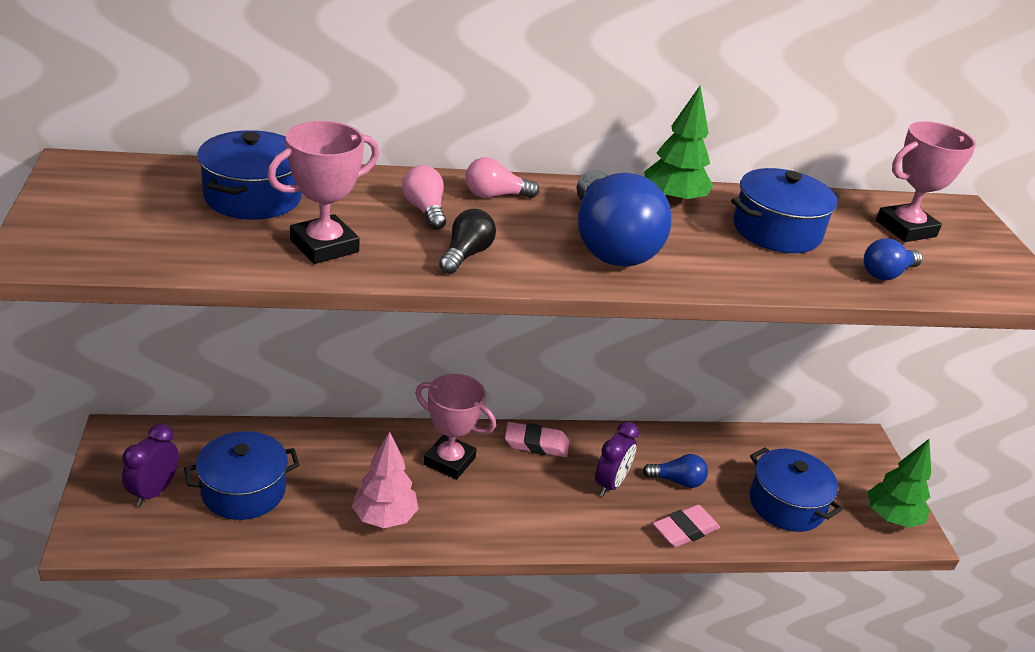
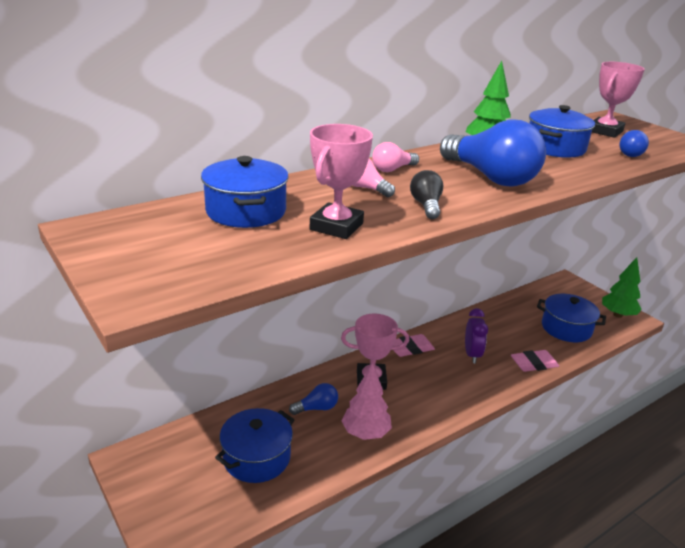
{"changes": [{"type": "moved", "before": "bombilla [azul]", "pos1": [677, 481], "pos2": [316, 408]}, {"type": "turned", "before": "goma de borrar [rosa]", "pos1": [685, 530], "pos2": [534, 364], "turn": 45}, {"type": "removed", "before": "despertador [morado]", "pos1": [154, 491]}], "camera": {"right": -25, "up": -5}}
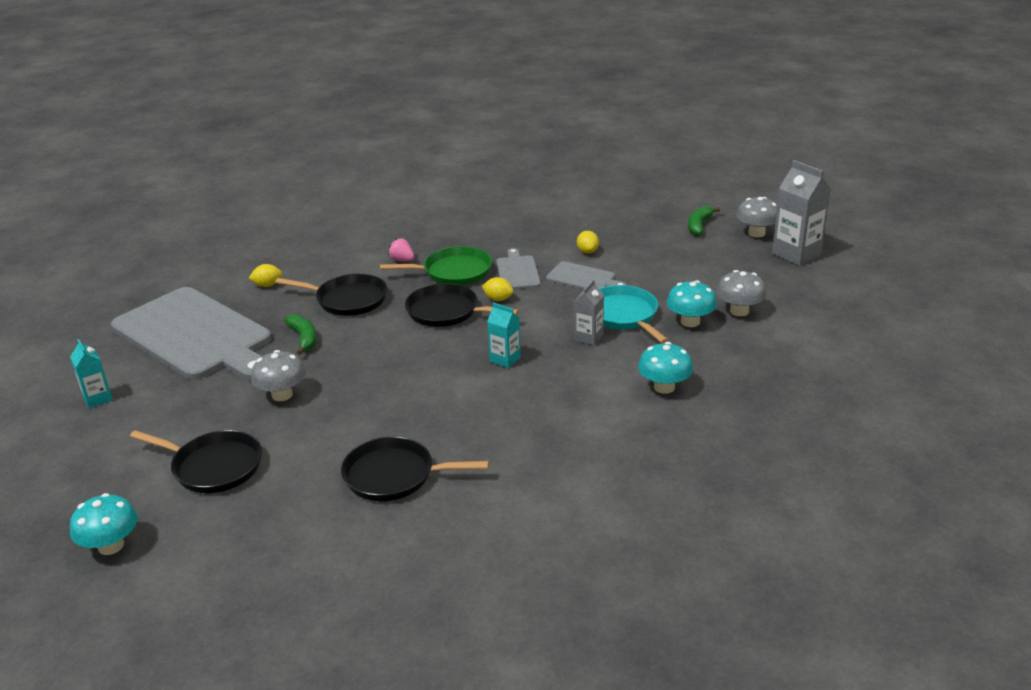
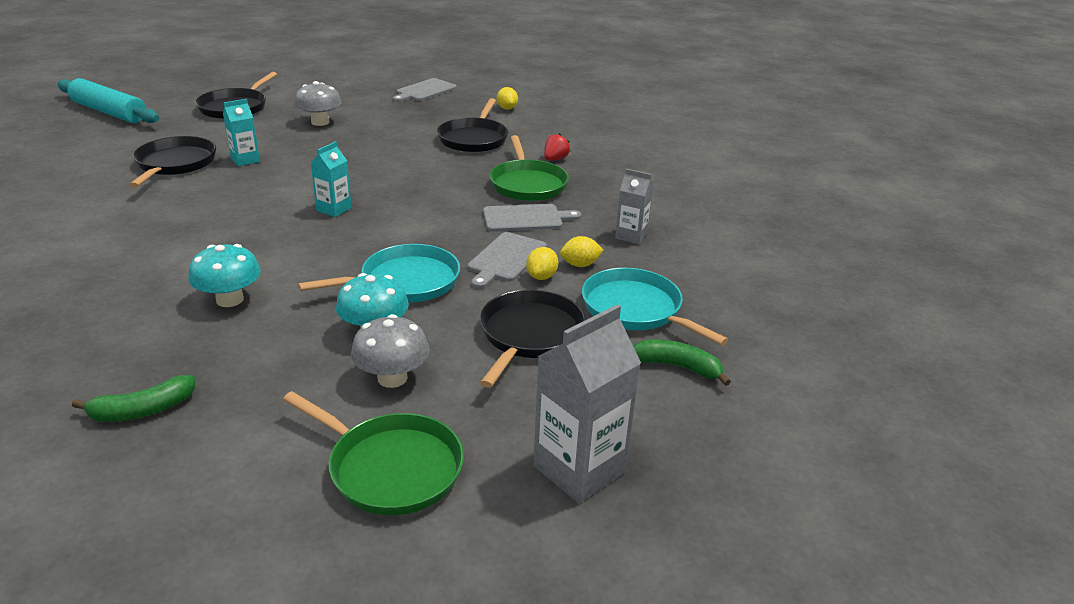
{"changes": [{"type": "added", "after": "rodillo [turquesa]", "pos2": [109, 112]}, {"type": "moved", "before": "plátano [verde]", "pos1": [304, 338], "pos2": [143, 410]}, {"type": "moved", "before": "cartón de leche [turquesa]", "pos1": [97, 398], "pos2": [245, 160]}, {"type": "added", "after": "sartén [verde]", "pos2": [391, 468]}, {"type": "resized", "before": "tabla de cortar [gris]", "pos1": [195, 336], "pos2": [425, 91], "scale": 0.43}, {"type": "moved", "before": "sartén [negro]", "pos1": [446, 312], "pos2": [529, 335]}, {"type": "moved", "before": "limón [amarillo]", "pos1": [498, 299], "pos2": [541, 276]}, {"type": "recoloured", "before": "fresa [rosa]", "after": "fresa [rojo]", "pos1": [402, 260], "pos2": [555, 159]}, {"type": "added", "after": "sartén [turquesa]", "pos2": [635, 309]}, {"type": "moved", "before": "cartón de leche [gris]", "pos1": [588, 337], "pos2": [631, 236]}, {"type": "removed", "before": "seta [turquesa]", "pos1": [111, 546]}, {"type": "removed", "before": "seta [gris]", "pos1": [756, 233]}], "camera": {"right": 85, "up": 0}}
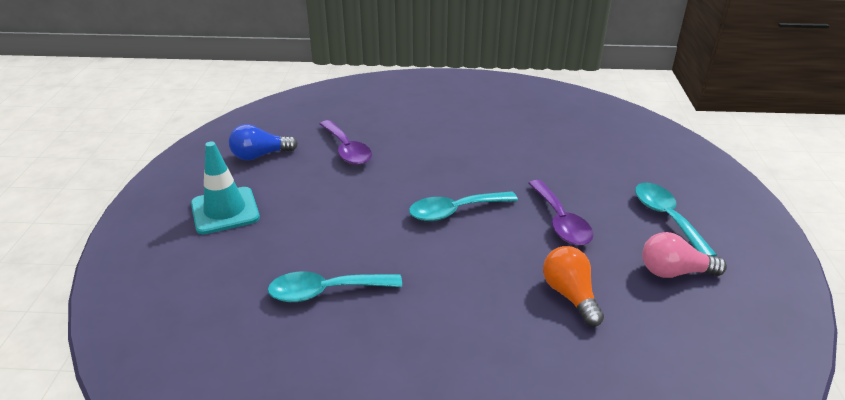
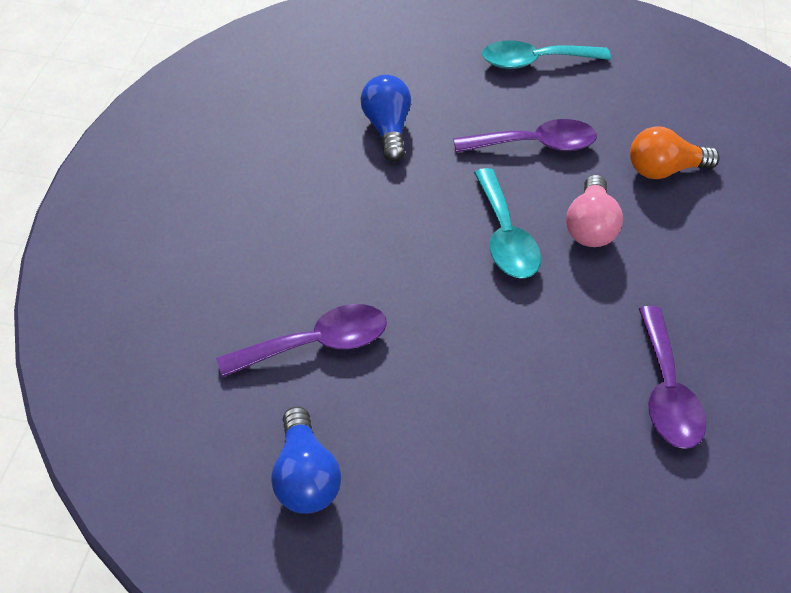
{"changes": [{"type": "added", "after": "bombilla [azul]", "pos2": [386, 129]}, {"type": "moved", "before": "bombilla [rosa]", "pos1": [674, 272], "pos2": [589, 227]}, {"type": "recoloured", "before": "cuchara [turquesa]", "after": "cuchara [morado]", "pos1": [326, 291], "pos2": [666, 391]}, {"type": "removed", "before": "cono de tráfico [turquesa]", "pos1": [225, 211]}], "camera": {"right": -85, "up": 15}}
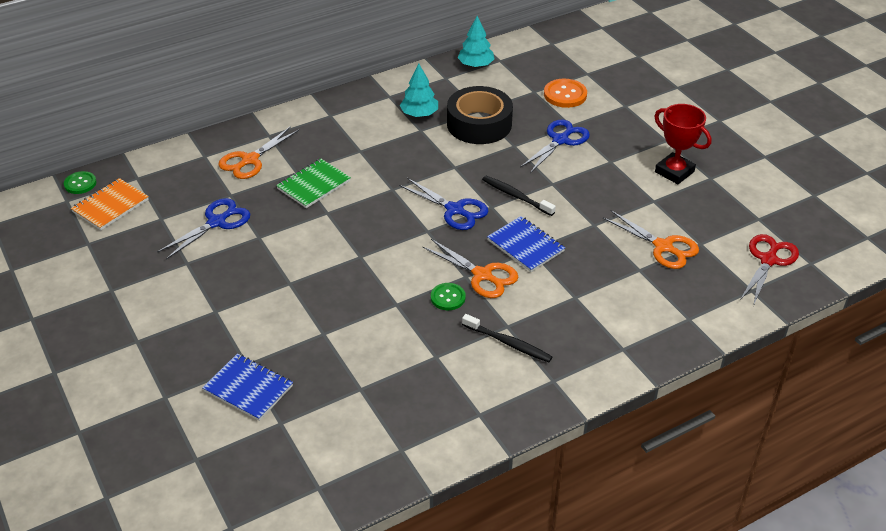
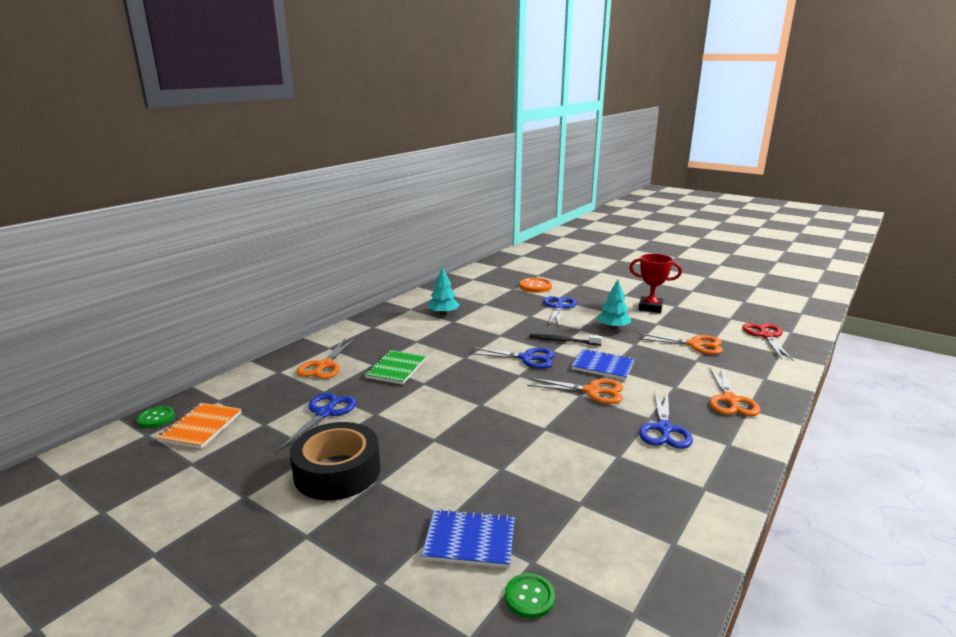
{"changes": [{"type": "moved", "before": "cinta adhesiva [negro]", "pos1": [479, 124], "pos2": [337, 471]}, {"type": "moved", "before": "botón [verde]", "pos1": [448, 297], "pos2": [529, 597]}, {"type": "moved", "before": "árbol [turquesa]", "pos1": [475, 65], "pos2": [613, 327]}, {"type": "replaced", "before": "cepillo de dientes [negro]", "after": "tijeras [azul]", "pos1": [508, 343], "pos2": [664, 429]}, {"type": "added", "after": "tijeras [naranja]", "pos2": [730, 400]}], "camera": {"right": -25, "up": -20}}
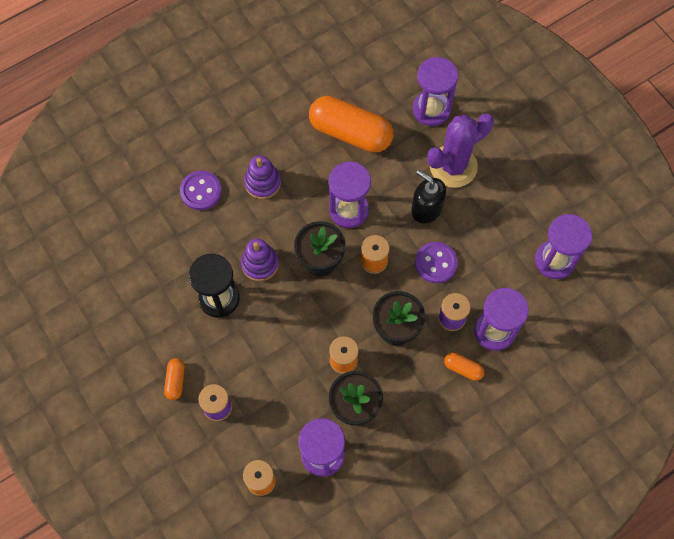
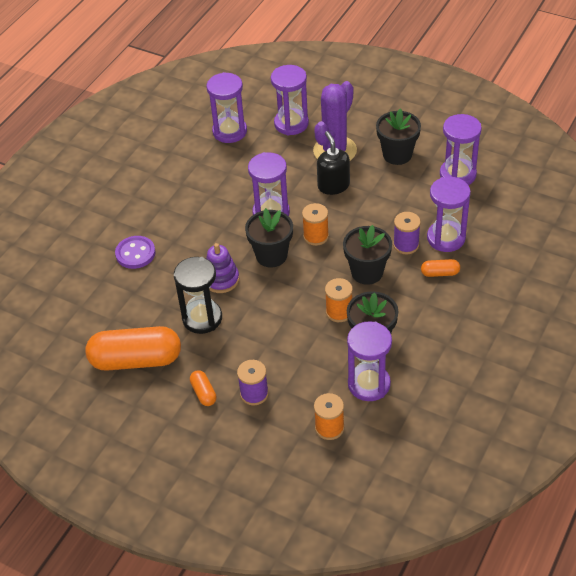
{"changes": [{"type": "moved", "before": "cápsula [naranja]", "pos1": [350, 133], "pos2": [136, 360]}, {"type": "added", "after": "reloj de arena [morado]", "pos2": [229, 131]}, {"type": "turned", "before": "dispensador de jabón [negro]", "pos1": [426, 209], "pos2": [333, 185], "turn": 60}, {"type": "added", "after": "maceta [negro]", "pos2": [397, 154]}, {"type": "removed", "before": "juguete apilable [morado]", "pos1": [262, 183]}, {"type": "removed", "before": "botón [morado]", "pos1": [436, 263]}], "camera": {"right": -25, "up": -20}}
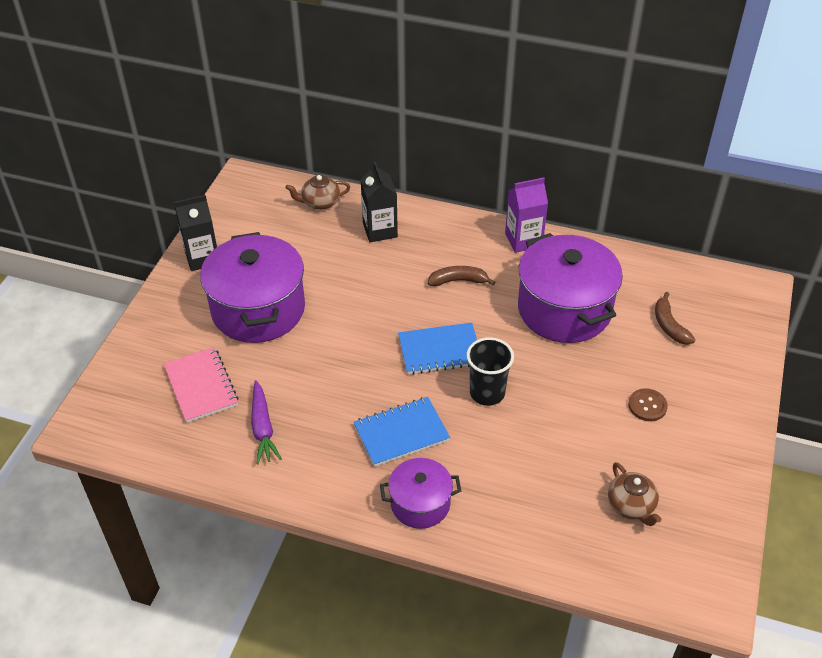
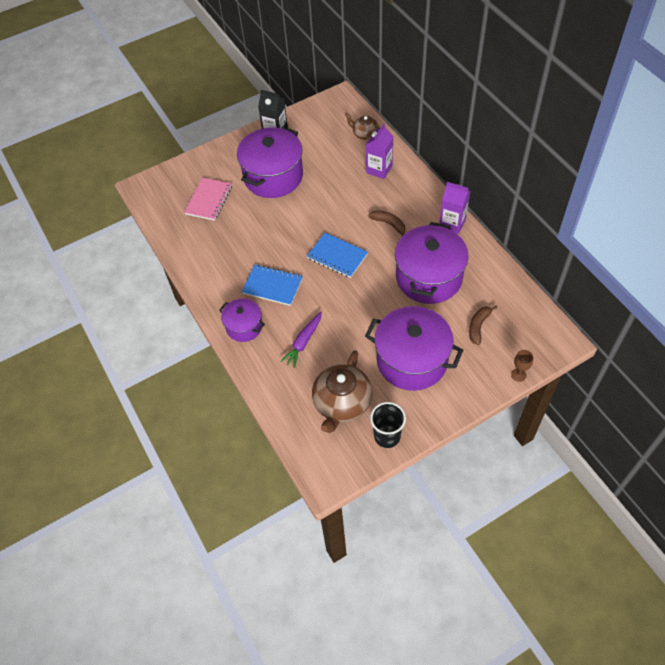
{"changes": [{"type": "moved", "before": "zanahoria [morado]", "pos1": [263, 428], "pos2": [303, 342]}, {"type": "resized", "before": "tetera [marrón]", "pos1": [631, 505], "pos2": [342, 403], "scale": 1.81}, {"type": "replaced", "before": "botón [marrón]", "after": "olla [morado]", "pos1": [647, 406], "pos2": [412, 360]}, {"type": "recoloured", "before": "cartón de leche [negro]", "after": "cartón de leche [morado]", "pos1": [380, 230], "pos2": [379, 169]}, {"type": "moved", "before": "vaso [negro]", "pos1": [487, 393], "pos2": [387, 436]}, {"type": "added", "after": "copa [marrón]", "pos2": [518, 375]}], "camera": {"right": 45, "up": 10}}
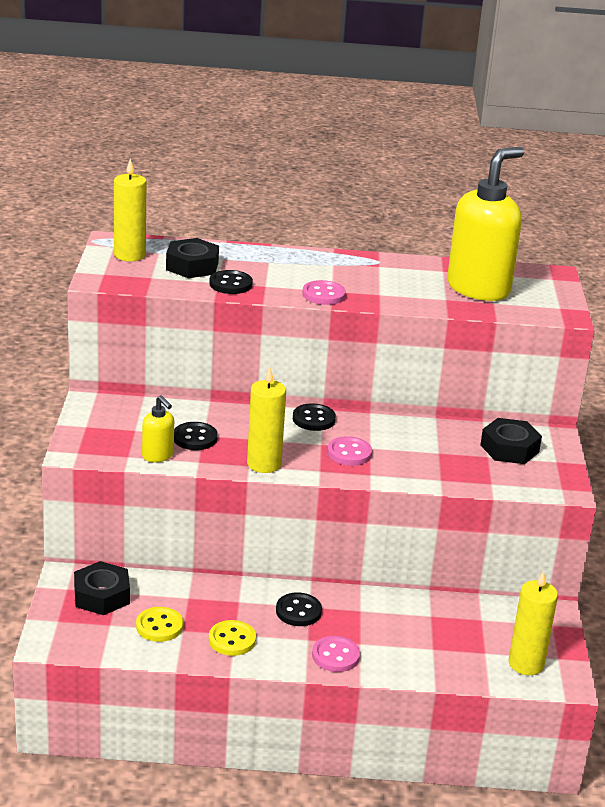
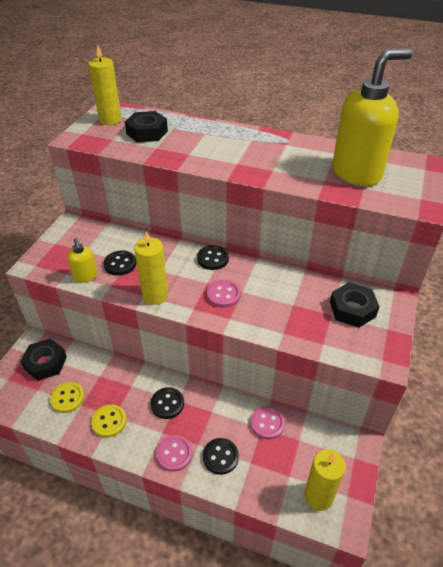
{"changes": [{"type": "moved", "before": "botón [negro]", "pos1": [230, 284], "pos2": [220, 457]}, {"type": "moved", "before": "botón [rosa]", "pos1": [323, 295], "pos2": [267, 423]}], "camera": {"right": 20, "up": 15}}
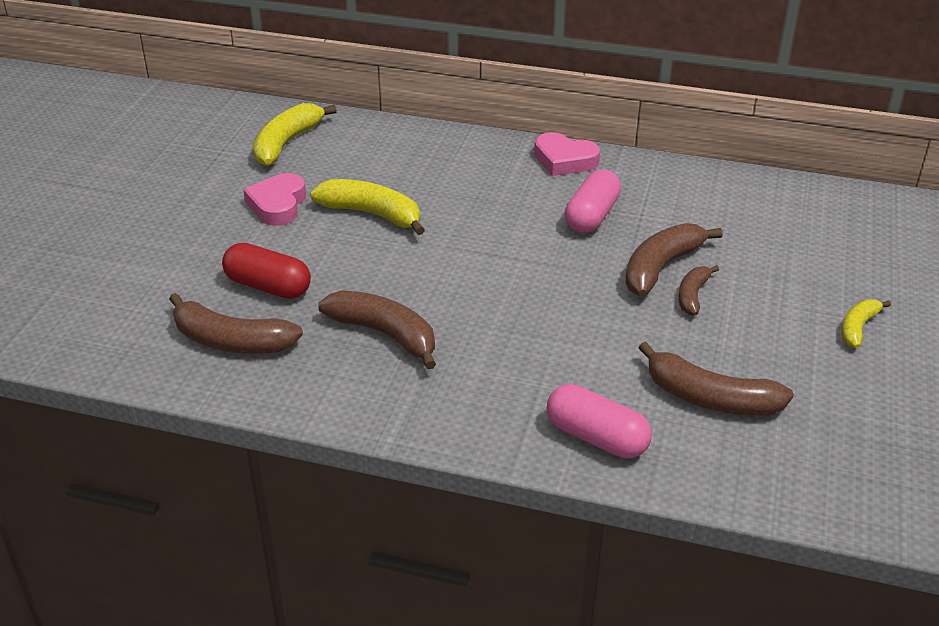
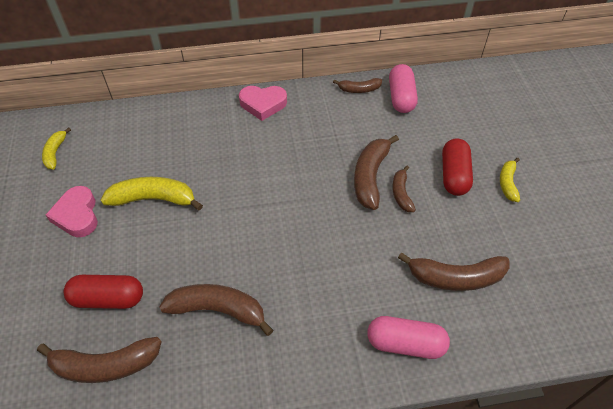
{"changes": [{"type": "resized", "before": "plátano [amarillo]", "pos1": [287, 143], "pos2": [55, 153], "scale": 0.58}, {"type": "added", "after": "plátano [marrón]", "pos2": [359, 89]}, {"type": "moved", "before": "cápsula [rosa]", "pos1": [592, 216], "pos2": [401, 97]}, {"type": "added", "after": "cápsula [rojo]", "pos2": [454, 175]}], "camera": {"right": -25, "up": 15}}
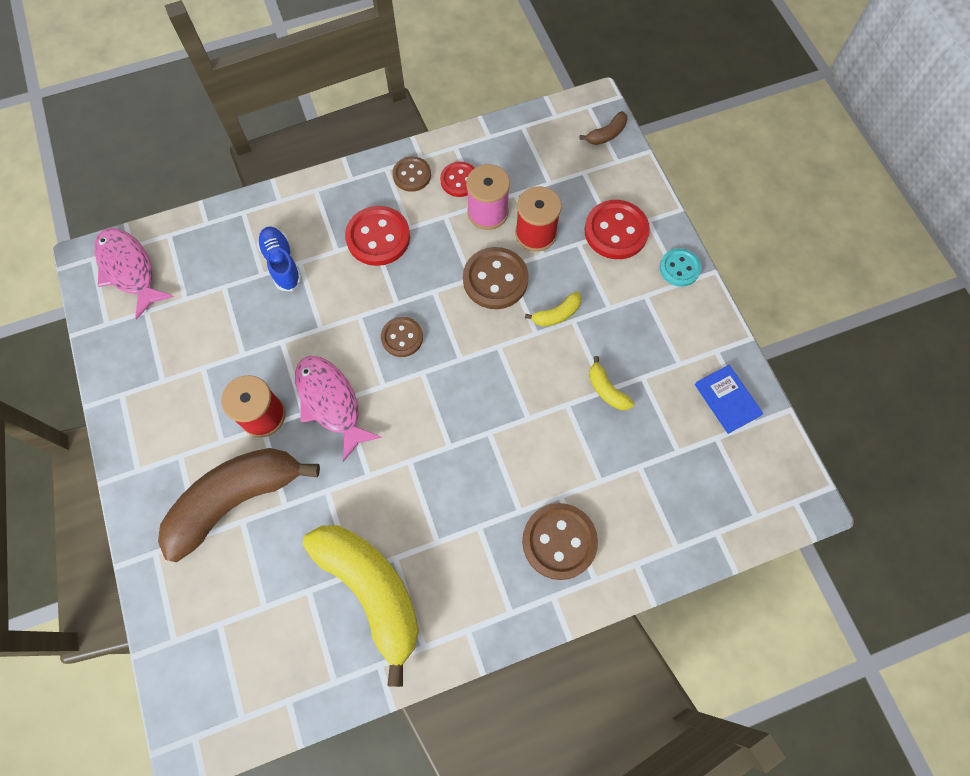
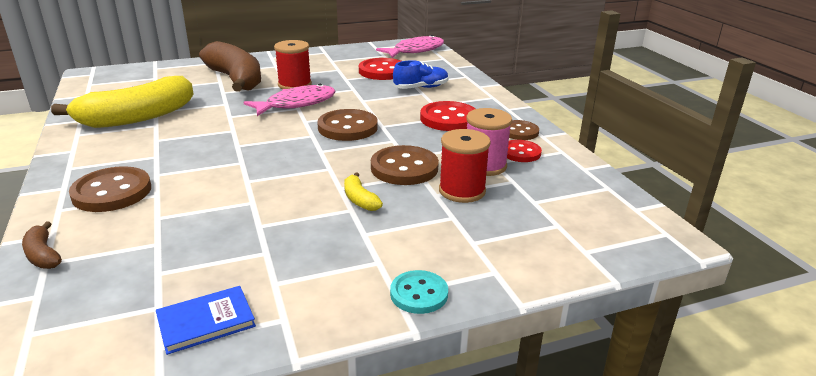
{"changes": [{"type": "moved", "before": "plátano [marrón]", "pos1": [606, 134], "pos2": [43, 255]}, {"type": "resized", "before": "botón [marrón]", "pos1": [402, 337], "pos2": [347, 127], "scale": 1.61}, {"type": "moved", "before": "botón [rojo]", "pos1": [616, 231], "pos2": [382, 71]}, {"type": "removed", "before": "plátano [amarillo]", "pos1": [606, 390]}], "camera": {"right": 90, "up": -40}}
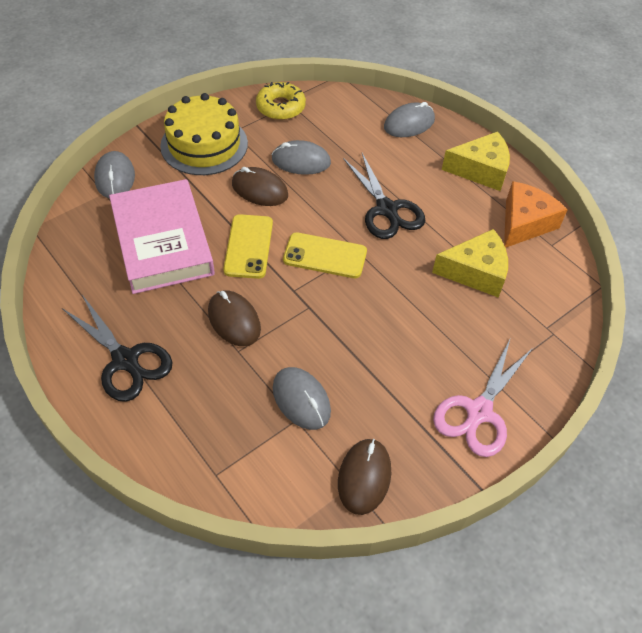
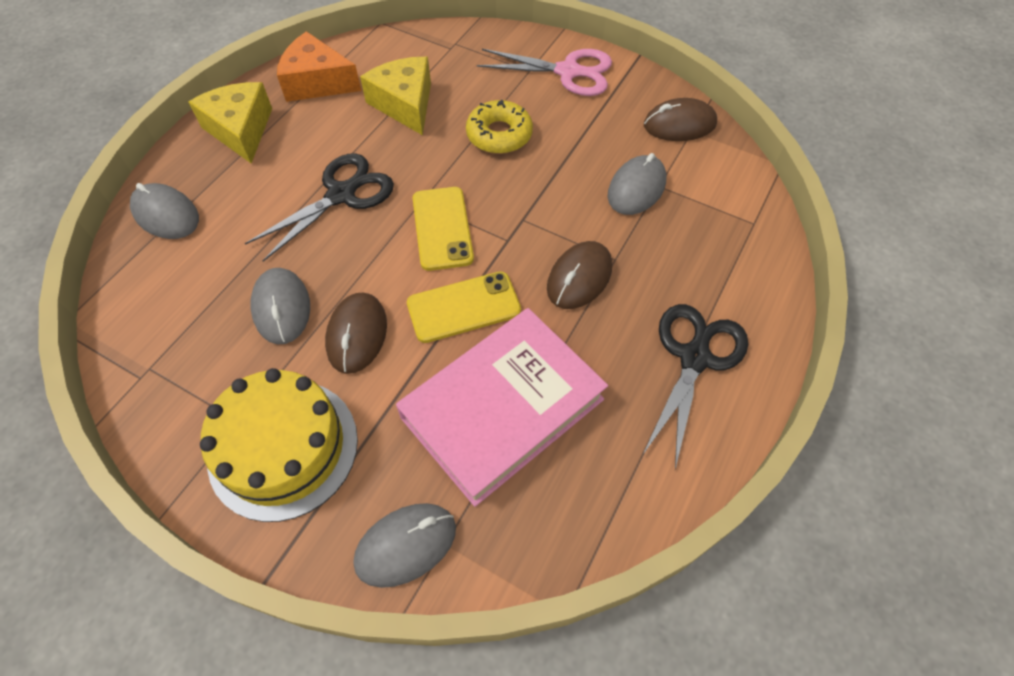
{"changes": [{"type": "moved", "before": "rosquilla [amarillo]", "pos1": [280, 107], "pos2": [499, 135]}], "camera": {"right": -110, "up": 5}}
